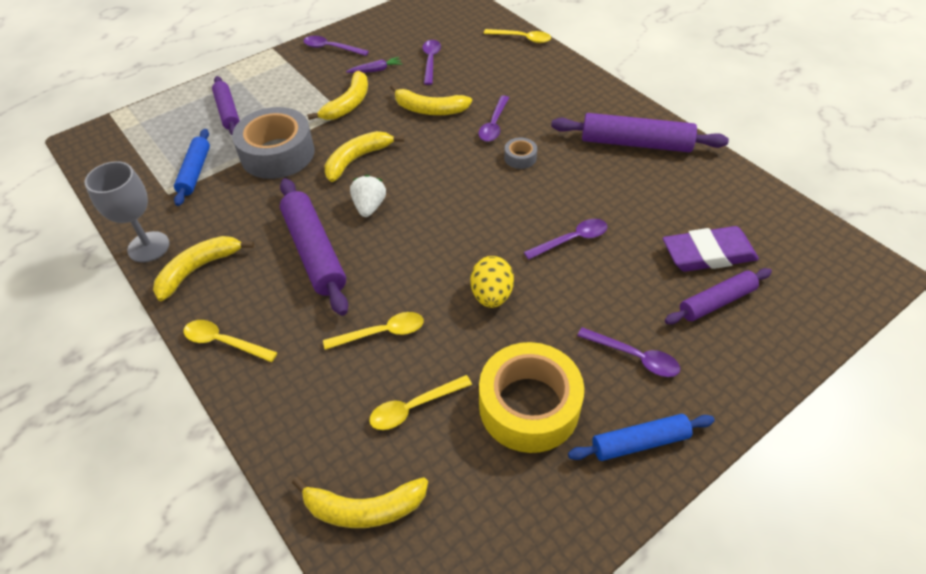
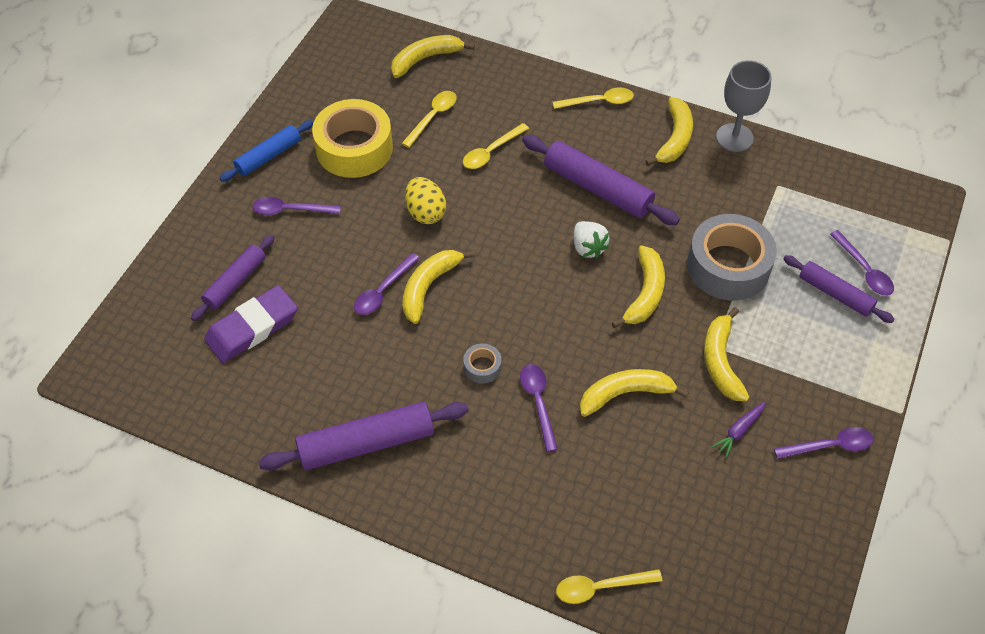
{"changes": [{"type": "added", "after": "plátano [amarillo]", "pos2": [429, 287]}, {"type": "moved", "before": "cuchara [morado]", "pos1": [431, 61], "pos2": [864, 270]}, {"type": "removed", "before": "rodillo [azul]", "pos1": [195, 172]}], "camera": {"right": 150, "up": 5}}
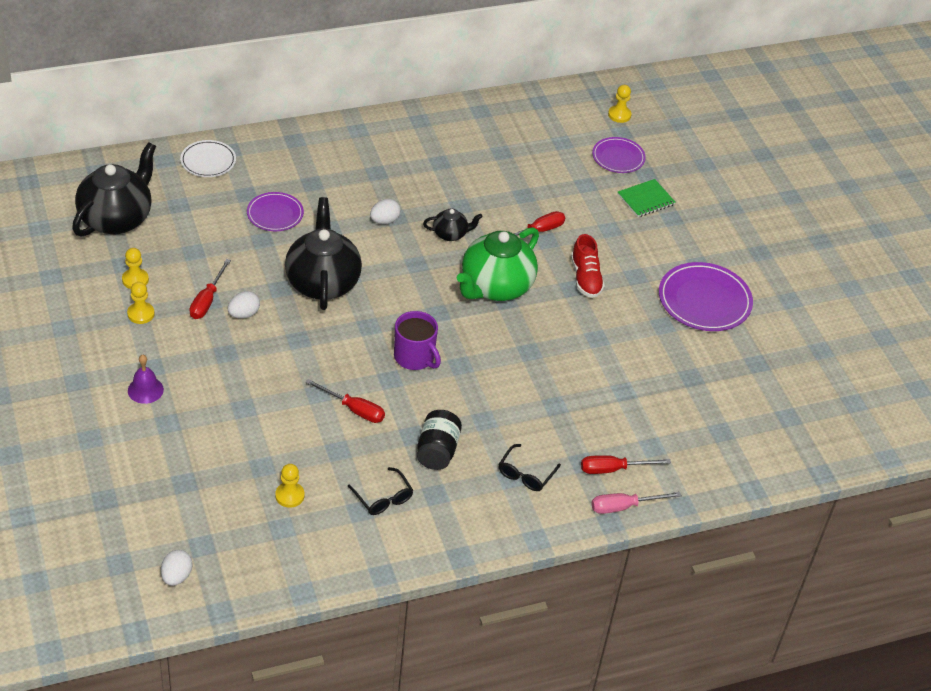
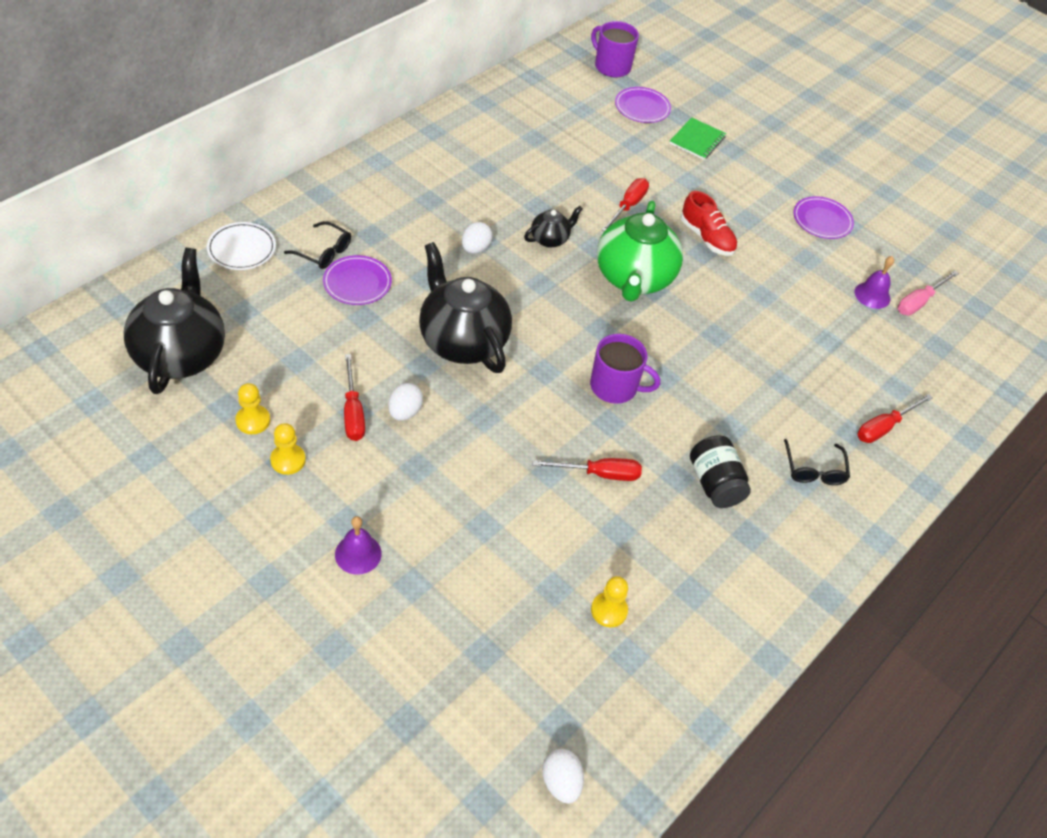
{"changes": [{"type": "moved", "before": "gafas [negro]", "pos1": [383, 498], "pos2": [324, 252]}, {"type": "replaced", "before": "peón [amarillo]", "after": "taza [morado]", "pos1": [619, 115], "pos2": [611, 66]}, {"type": "resized", "before": "plato [morado]", "pos1": [704, 300], "pos2": [822, 220], "scale": 0.61}, {"type": "added", "after": "campana [morado]", "pos2": [872, 295]}, {"type": "moved", "before": "destornillador [rosa]", "pos1": [624, 506], "pos2": [919, 302]}], "camera": {"right": -30, "up": 5}}
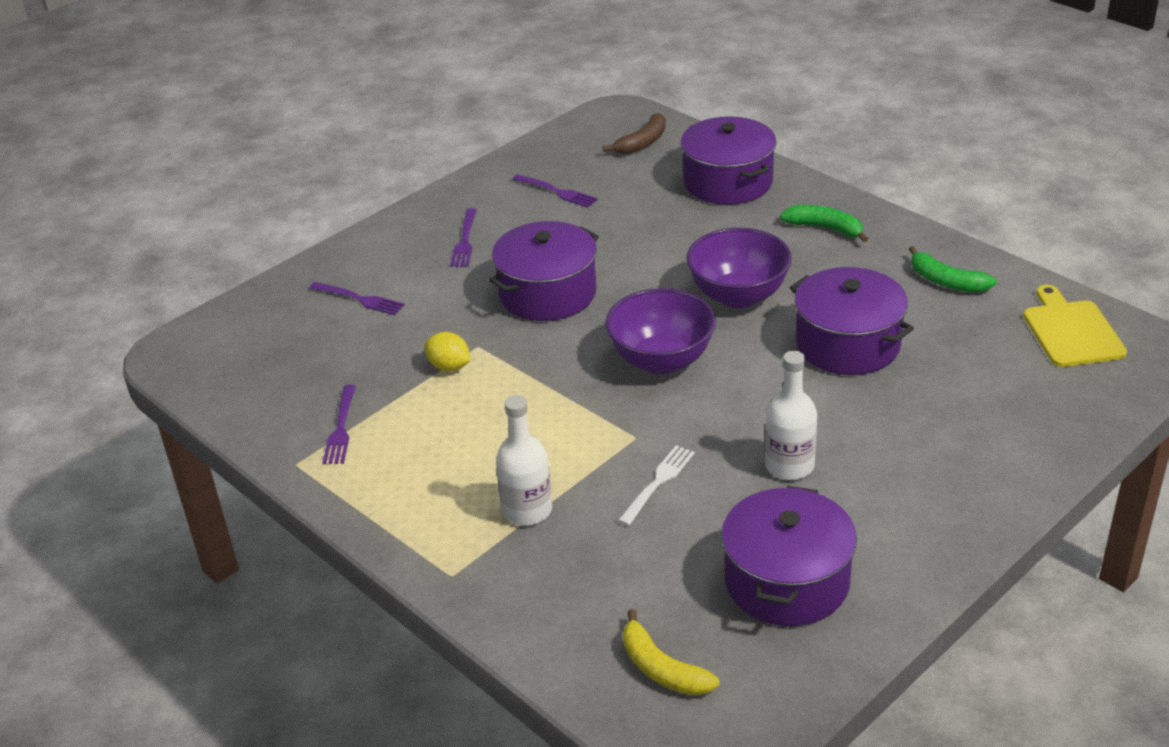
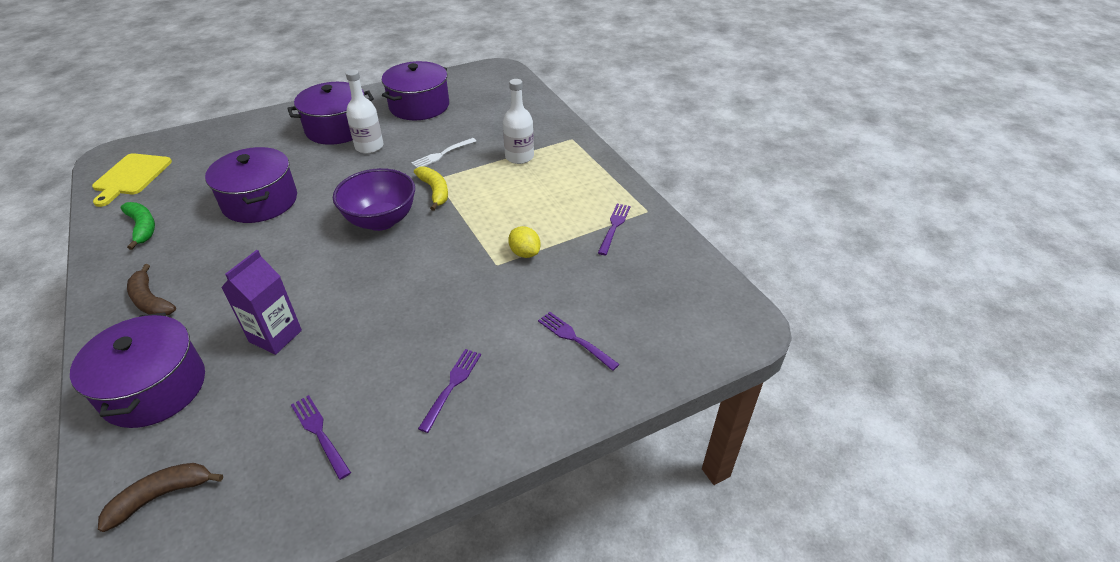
{"changes": [{"type": "recoloured", "before": "plátano [verde]", "after": "plátano [marrón]", "pos1": [825, 228], "pos2": [151, 300]}, {"type": "added", "after": "cartón de leche [morado]", "pos2": [275, 336]}, {"type": "moved", "before": "olla [morado]", "pos1": [547, 293], "pos2": [337, 128]}, {"type": "moved", "before": "plátano [amarillo]", "pos1": [662, 668], "pos2": [434, 191]}, {"type": "removed", "before": "cuenco [morado]", "pos1": [738, 296]}], "camera": {"right": -165, "up": 5}}
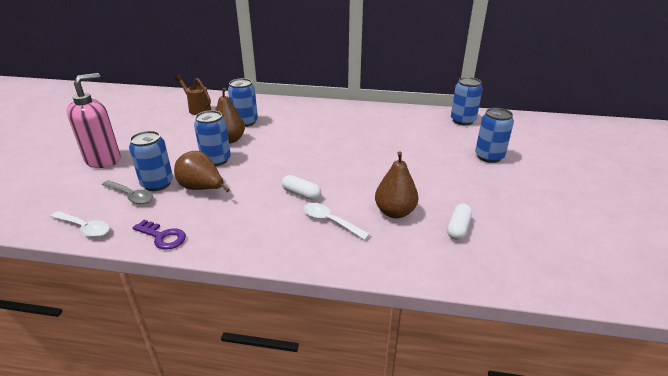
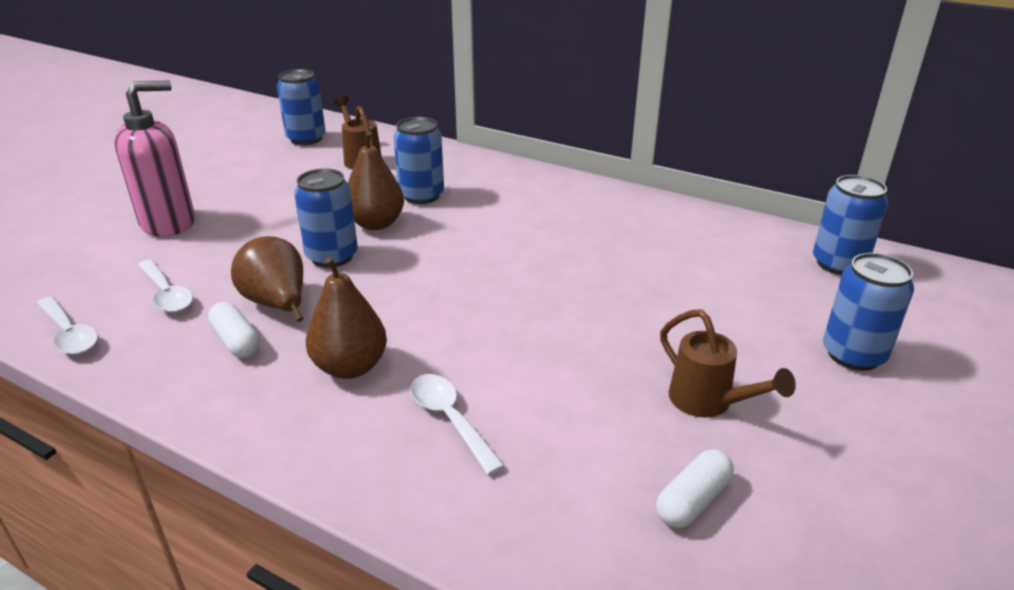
{"changes": [{"type": "recoloured", "before": "cuchara [gris]", "after": "cuchara [blanco]", "pos1": [131, 196], "pos2": [167, 294]}, {"type": "moved", "before": "cápsula [blanco]", "pos1": [301, 194], "pos2": [236, 341]}, {"type": "moved", "before": "lata [azul]", "pos1": [157, 184], "pos2": [306, 139]}, {"type": "moved", "before": "pera [marrón]", "pos1": [395, 212], "pos2": [350, 367]}, {"type": "added", "after": "regadera [marrón]", "pos2": [708, 403]}, {"type": "removed", "before": "llave [morado]", "pos1": [163, 237]}], "camera": {"right": 20, "up": 0}}
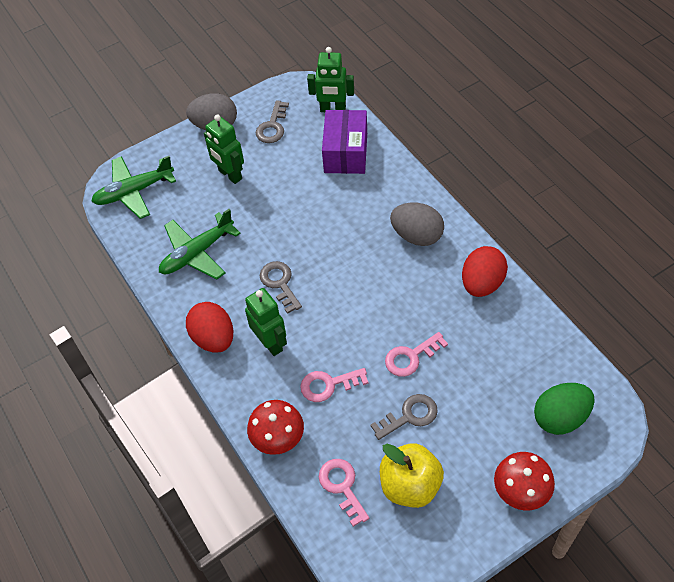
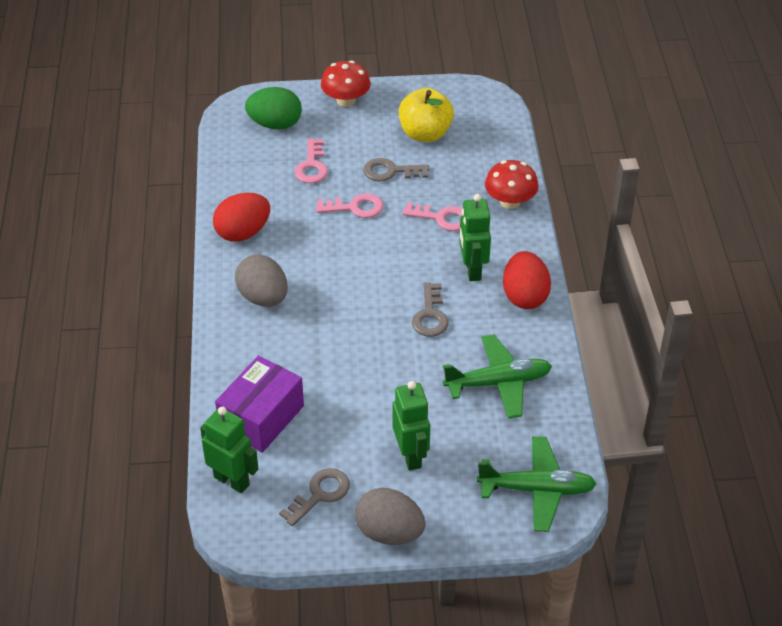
{"changes": [{"type": "moved", "before": "llave [rosa]", "pos1": [342, 487], "pos2": [312, 166]}], "camera": {"right": -155, "up": -10}}
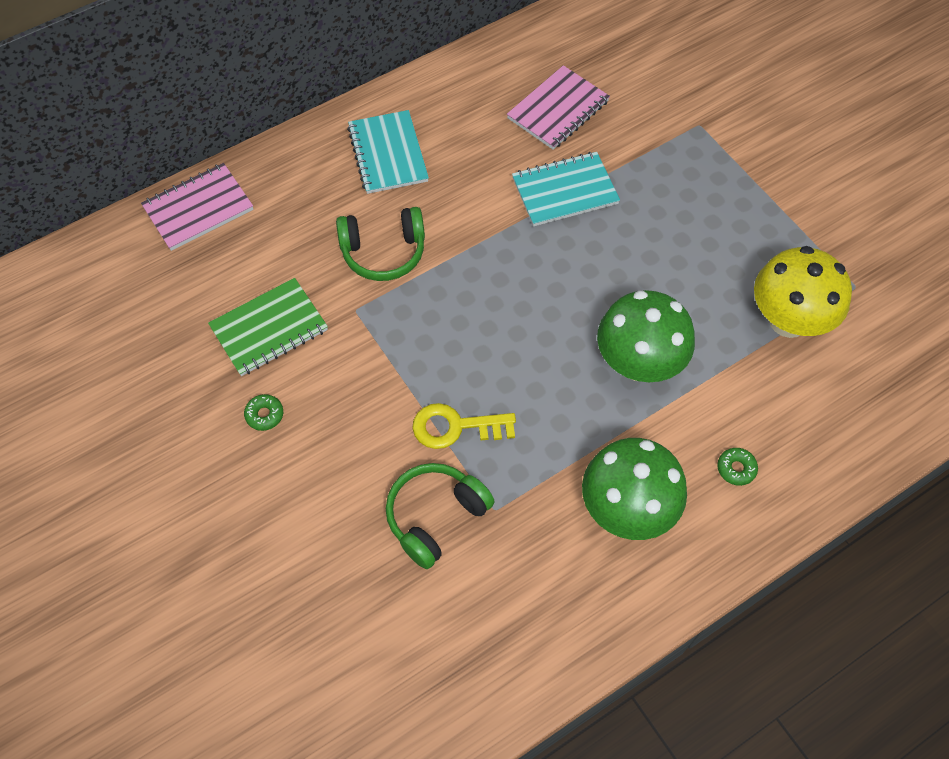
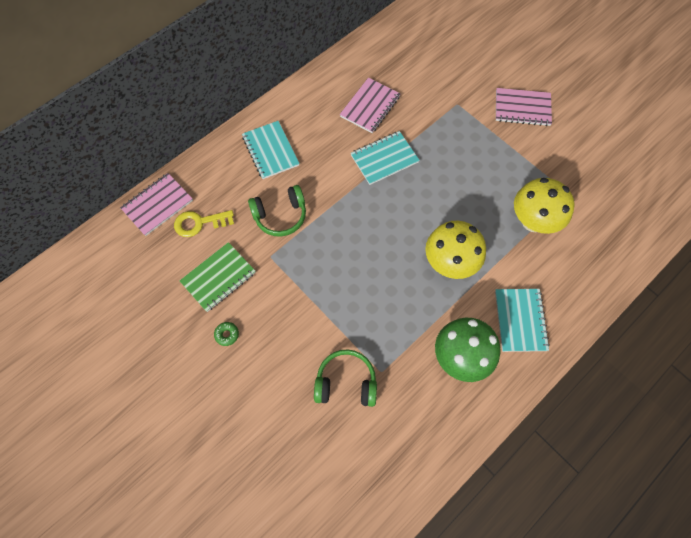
{"changes": [{"type": "moved", "before": "llave [amarillo]", "pos1": [455, 427], "pos2": [199, 223]}, {"type": "turned", "before": "auriculares [verde]", "pos1": [435, 517], "pos2": [346, 382], "turn": 60}, {"type": "recoloured", "before": "seta [verde]", "after": "seta [amarillo]", "pos1": [638, 363], "pos2": [450, 263]}, {"type": "replaced", "before": "rosquilla [verde]", "after": "cuaderno [turquesa]", "pos1": [736, 468], "pos2": [520, 320]}, {"type": "added", "after": "cuaderno [rosa]", "pos2": [522, 108]}], "camera": {"right": -10, "up": 5}}
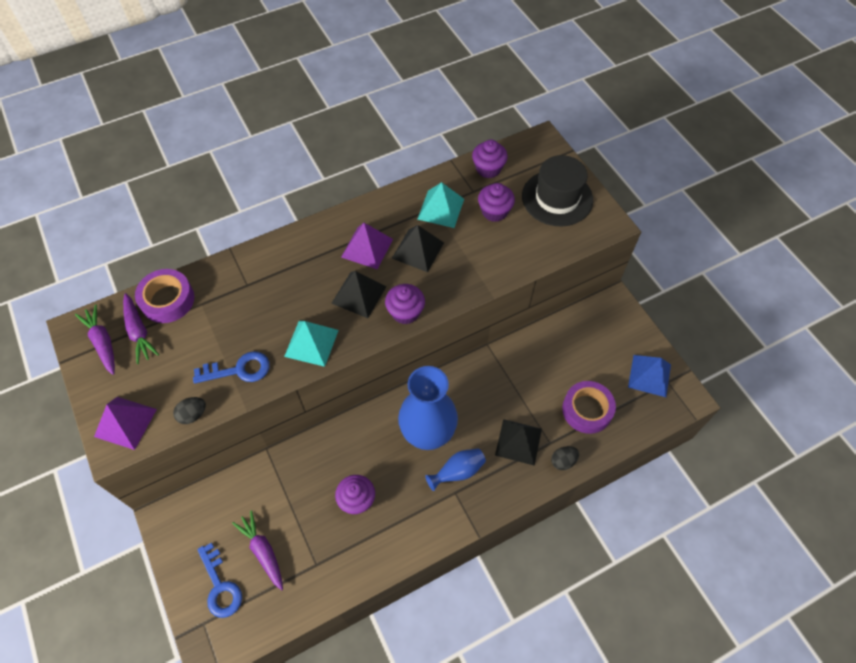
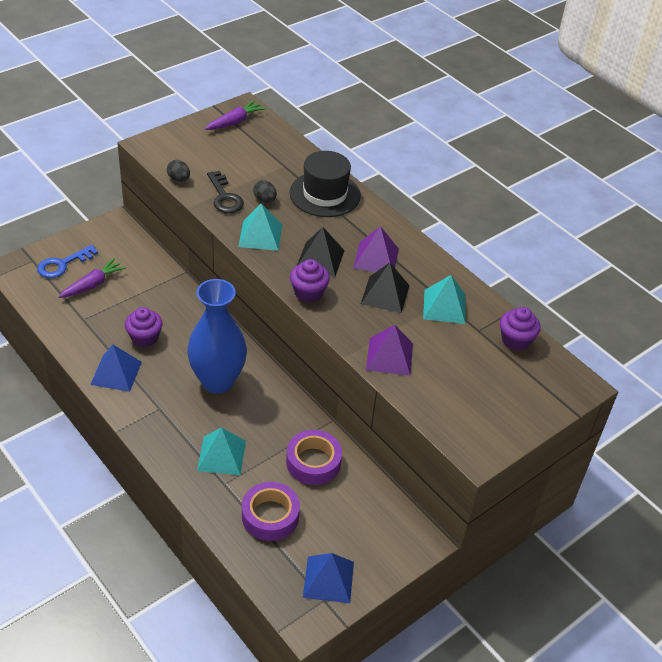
{"changes": [{"type": "added", "after": "pirámide [azul]", "pos2": [116, 373]}, {"type": "recoloured", "before": "pirámide [negro]", "after": "pirámide [turquesa]", "pos1": [518, 441], "pos2": [221, 455]}, {"type": "recoloured", "before": "llave [azul]", "after": "llave [negro]", "pos1": [239, 370], "pos2": [224, 197]}, {"type": "moved", "before": "huevo [negro]", "pos1": [563, 461], "pos2": [265, 199]}, {"type": "moved", "before": "cinta adhesiva [morado]", "pos1": [167, 300], "pos2": [313, 462]}, {"type": "moved", "before": "sombrero [negro]", "pos1": [557, 198], "pos2": [325, 194]}, {"type": "moved", "before": "pirámide [morado]", "pos1": [125, 422], "pos2": [389, 356]}, {"type": "removed", "before": "zanahoria [morado]", "pos1": [139, 332]}, {"type": "removed", "before": "florero [azul]", "pos1": [458, 472]}, {"type": "removed", "before": "magdalena [morado]", "pos1": [494, 211]}], "camera": {"right": 75, "up": -15}}
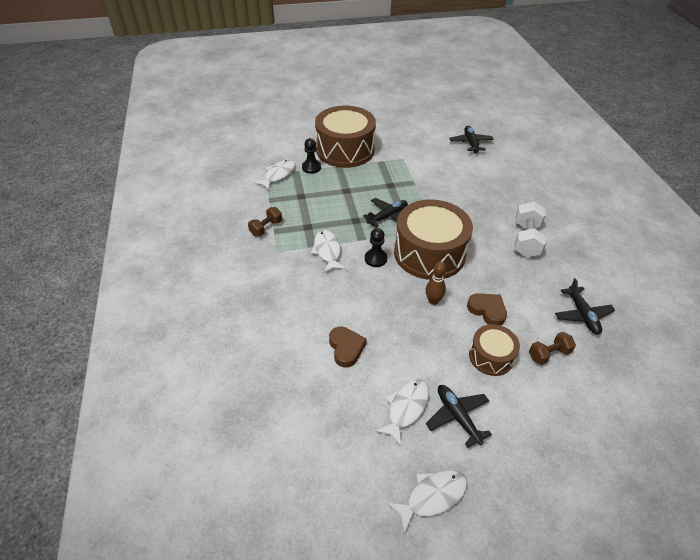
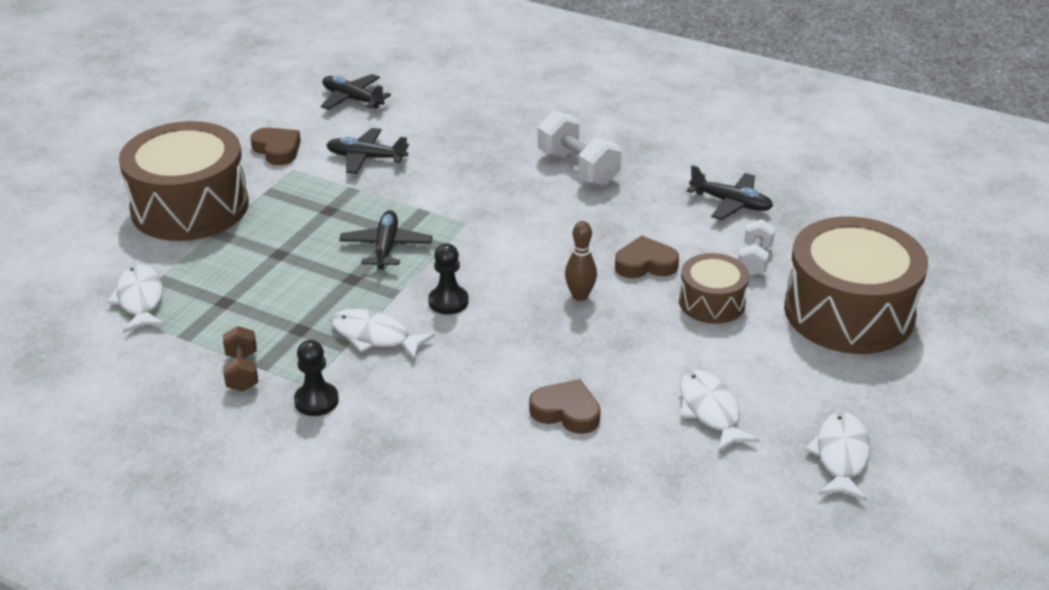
{"changes": [{"type": "added", "after": "corazón [marrón]", "pos2": [277, 150]}, {"type": "moved", "before": "peón [negro]", "pos1": [311, 167], "pos2": [316, 401]}, {"type": "moved", "before": "avión [negro]", "pos1": [457, 416], "pos2": [366, 158]}, {"type": "recoloured", "before": "mancuerna [marrón]", "after": "mancuerna [blanco]", "pos1": [548, 354], "pos2": [754, 260]}, {"type": "moved", "before": "tambor [marrón]", "pos1": [429, 253], "pos2": [849, 312]}], "camera": {"right": -50, "up": -10}}
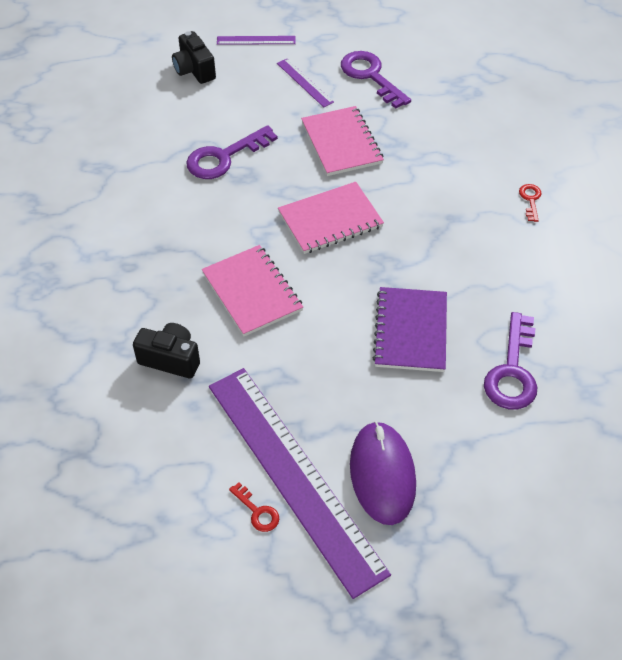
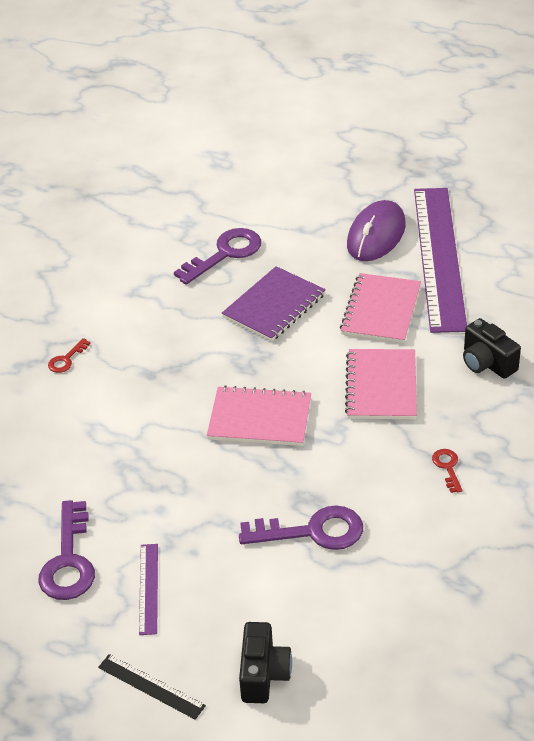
{"changes": [{"type": "recoloured", "before": "regla [morado]", "after": "regla [negro]", "pos1": [256, 40], "pos2": [151, 686]}, {"type": "moved", "before": "cuaderno [rosa]", "pos1": [341, 143], "pos2": [381, 310]}, {"type": "moved", "before": "llave [rojo]", "pos1": [257, 511], "pos2": [447, 467]}], "camera": {"right": -145, "up": -10}}
